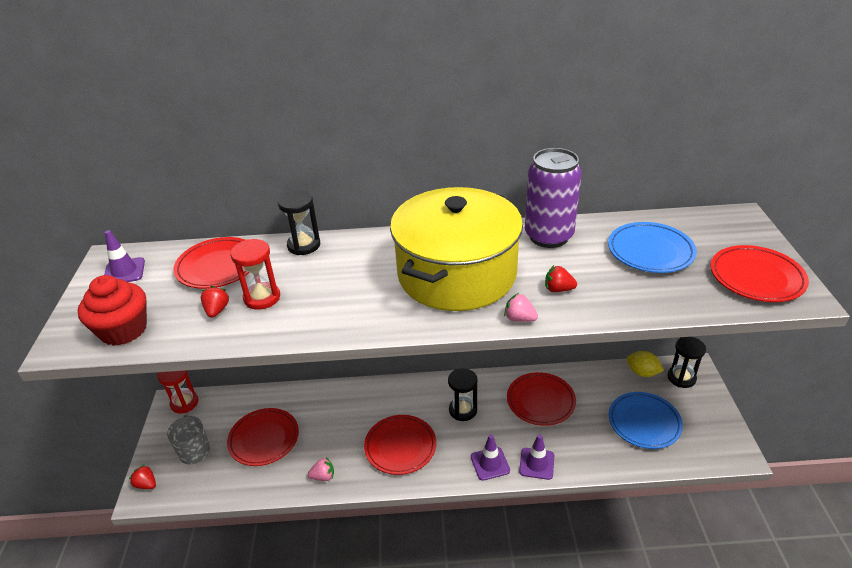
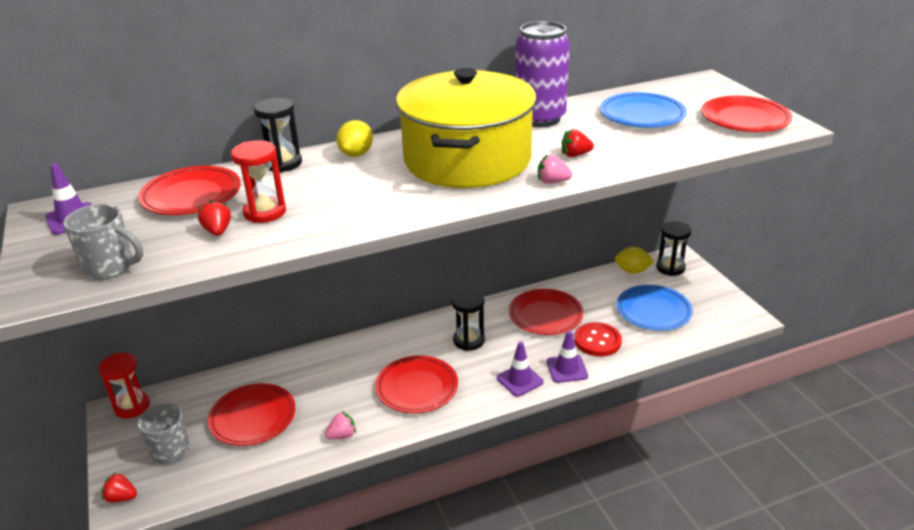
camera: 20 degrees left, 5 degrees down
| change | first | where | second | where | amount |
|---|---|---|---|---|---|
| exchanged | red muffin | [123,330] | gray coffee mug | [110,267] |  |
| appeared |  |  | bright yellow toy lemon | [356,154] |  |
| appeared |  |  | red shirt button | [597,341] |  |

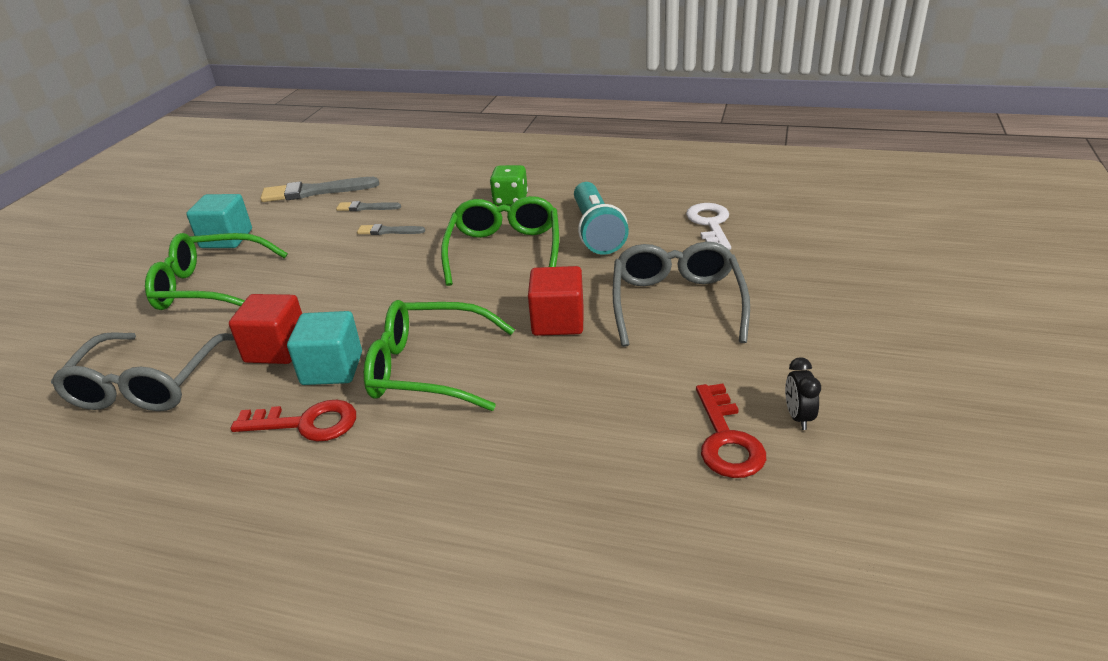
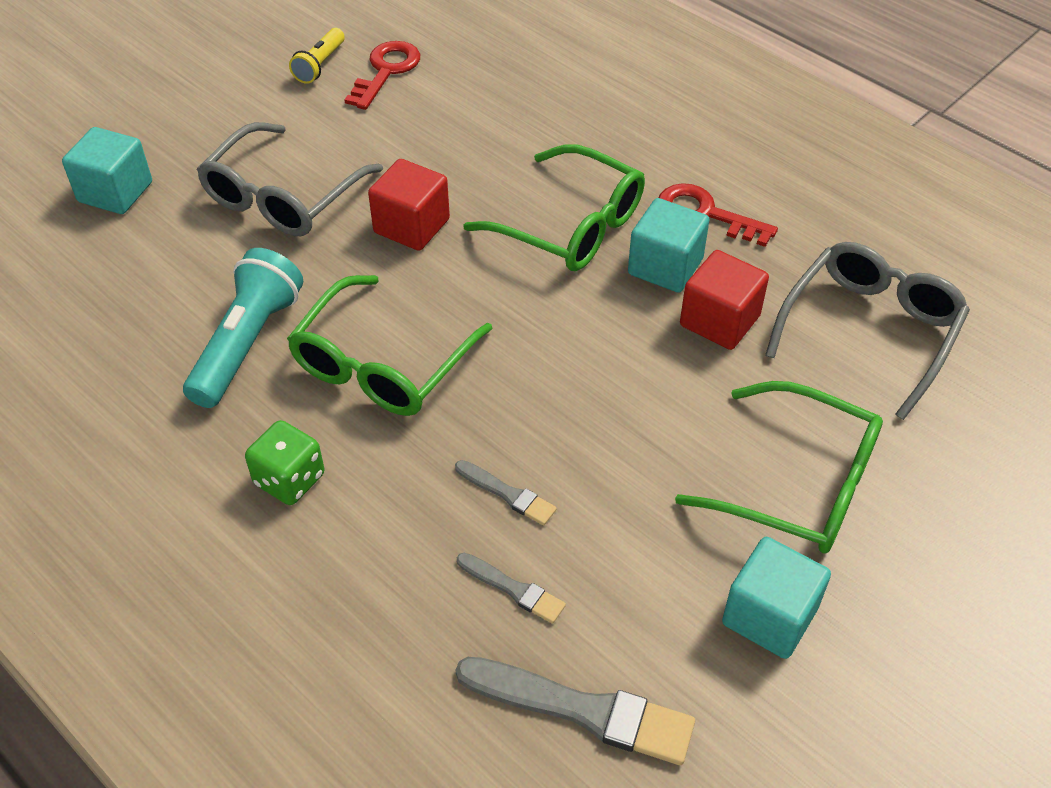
camera: 155 degrees left, 15 degrees up
| change | first | where | second | where | amount |
|---|---|---|---|---|---|
| missing | white latchkey | [710,224] |  |  |  |
| exchanged | black bedside clock | [798,417] | bright yellow flashlight | [320,65] |  |
| appeared |  |  | turquoise solid cube | [115,192] |  |

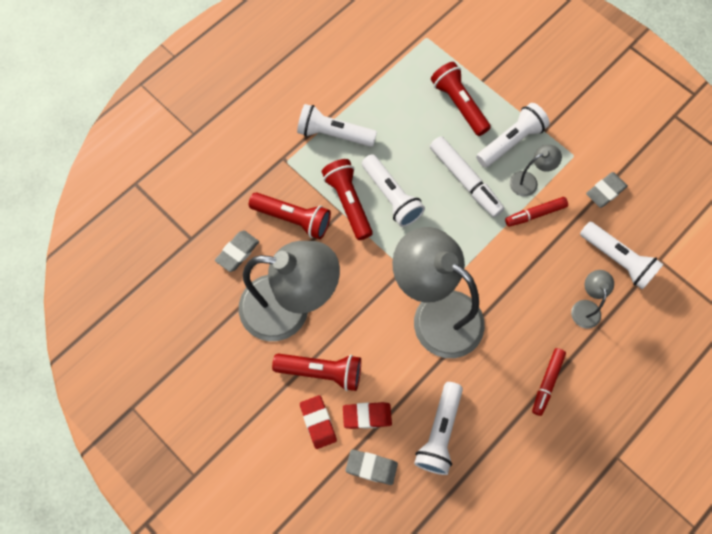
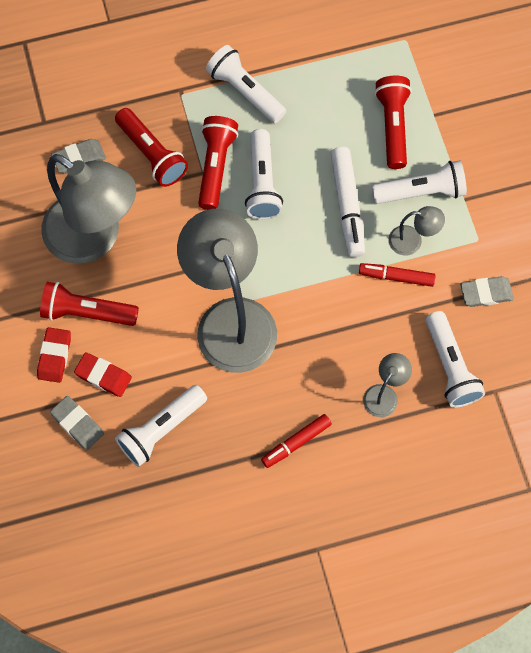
camera: 30 degrees right, 0 degrees up
| change | first | where | second | where | amount |
|---|---|---|---|---|---|
| spun | red flashlight | [321,371] |  | [87,312] | 150 degrees clockwise |

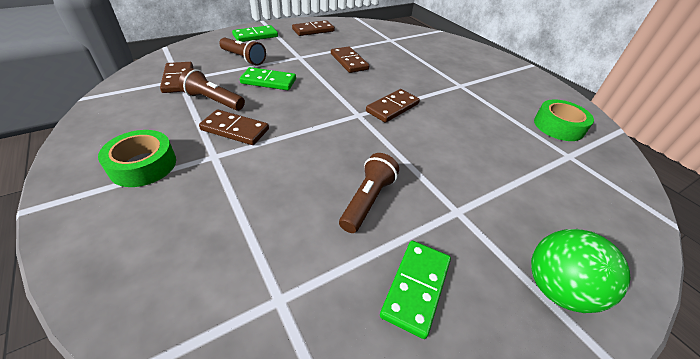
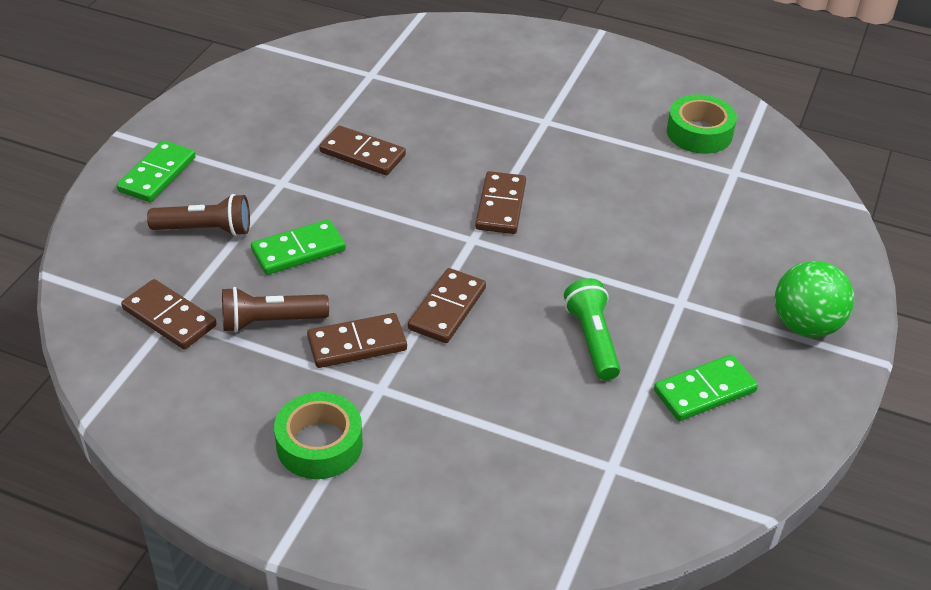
camera: 35 degrees left, 0 degrees up
| change | first | where | second | where | amount |
|---|---|---|---|---|---|
| relocated | russet domino | [313,30] |  | [447,309] |  |
| colour | russet flashlight | [367,200] | emerald flashlight | [592,339] |  |
| spun | emerald domino | [416,287] |  | [704,391] | 75 degrees clockwise |

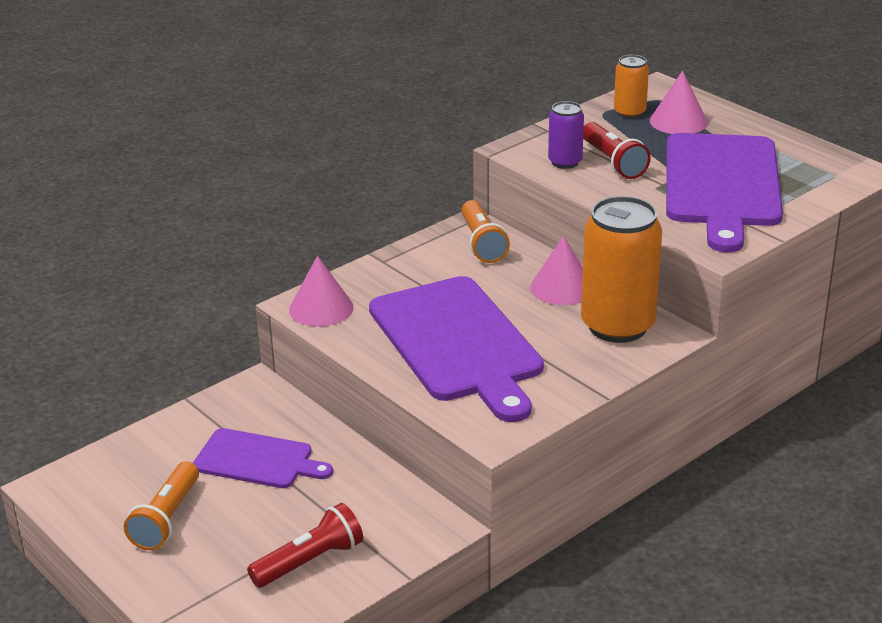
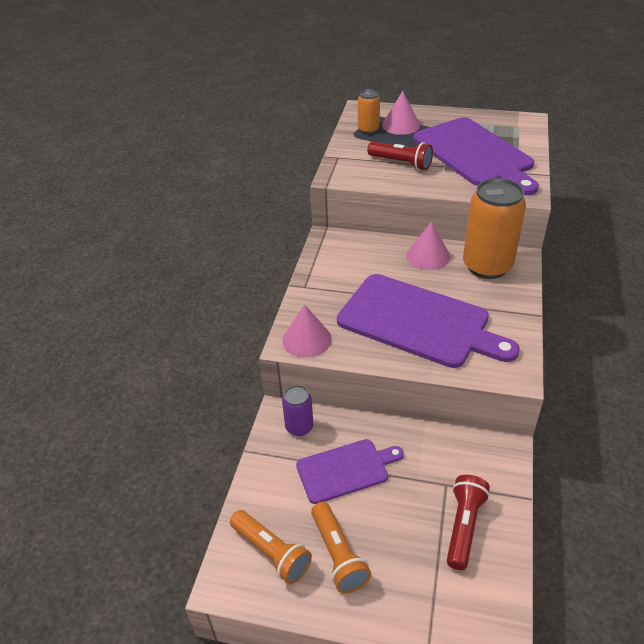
camera: 35 degrees left, 10 degrees up
| change | first | where | second | where | amount |
|---|---|---|---|---|---|
| relocated | orange-coloured flashlight | [482,243] |  | [271,552] |  |
| relocated | violet can | [565,162] |  | [299,427] |  |

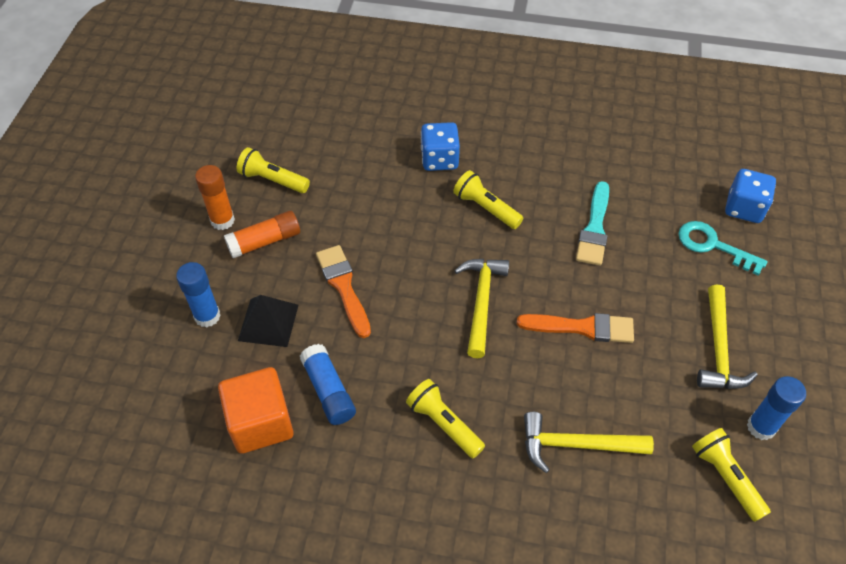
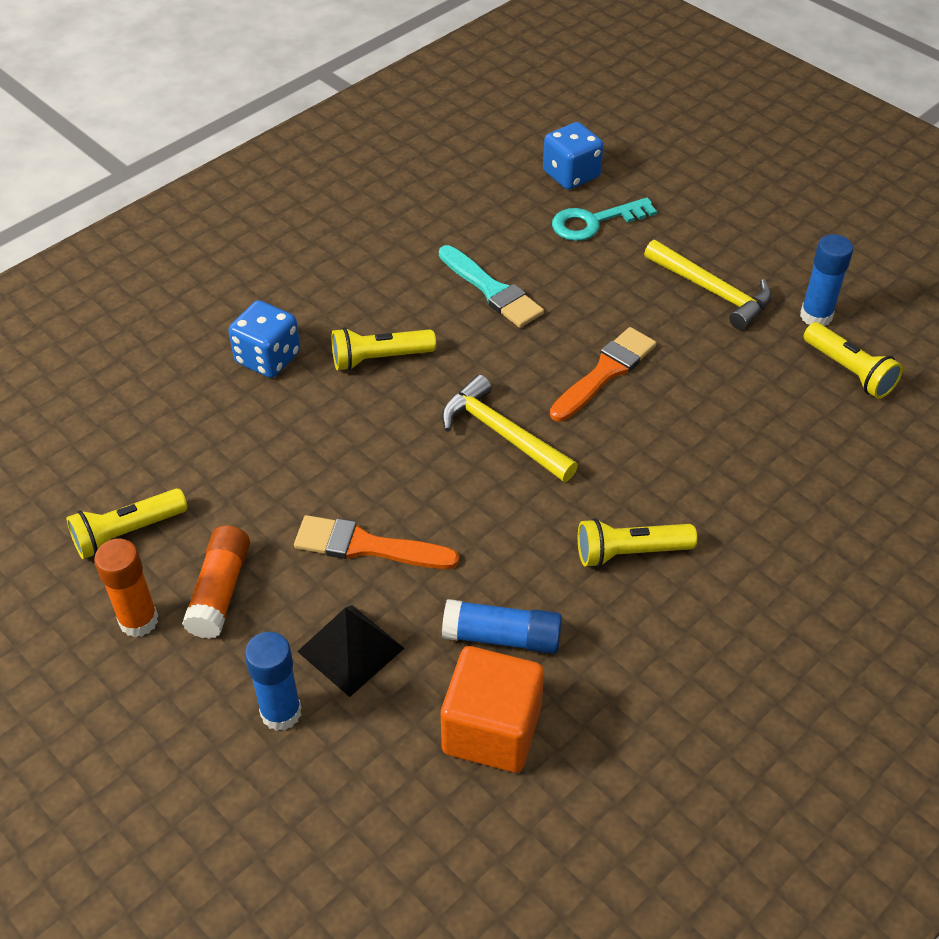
camera: 55 degrees left, 5 degrees down
| change | first | where | second | where | amount |
|---|---|---|---|---|---|
| missing | bright yellow claw hammer | [576,445] |  |  |  |
| spun | bright yellow flashlight | [726,477] |  | [849,371] | 135 degrees counterclockwise |

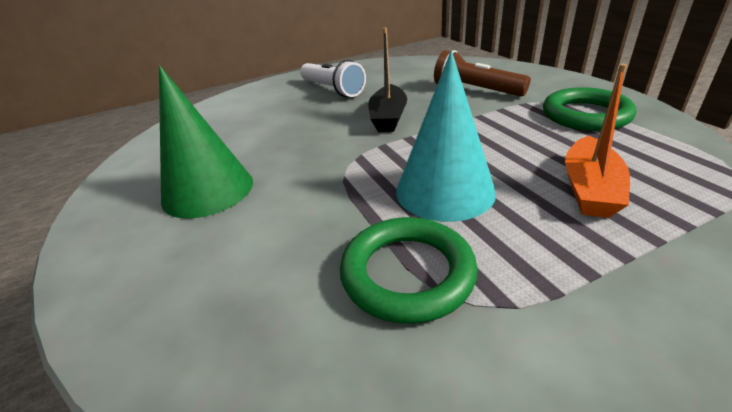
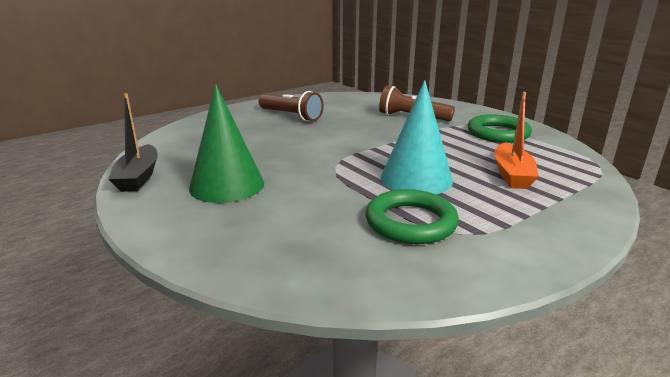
camera: 15 degrees left, 10 degrees down
| change | first | where | second | where | amount |
|---|---|---|---|---|---|
| colour | white flashlight | [332,89] | russet flashlight | [291,116] |  |
| relocated | black boat | [388,117] |  | [138,177] |  |

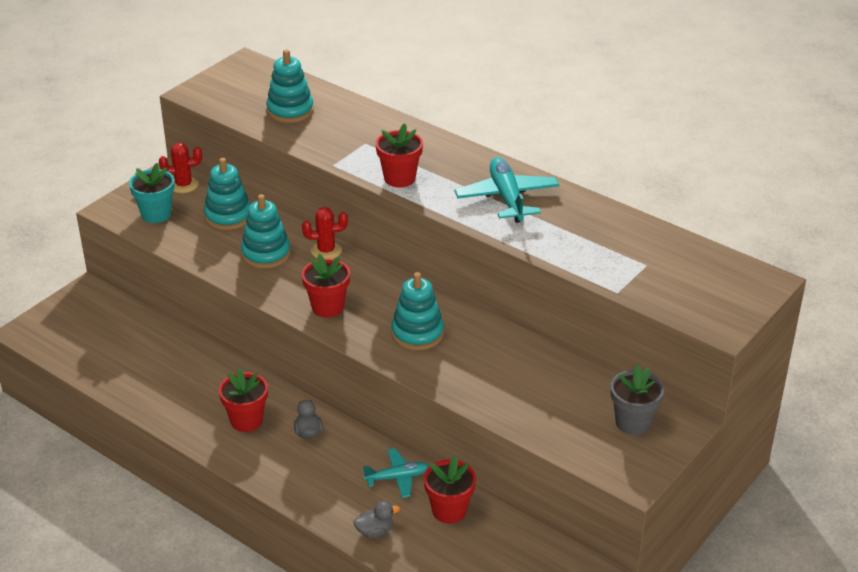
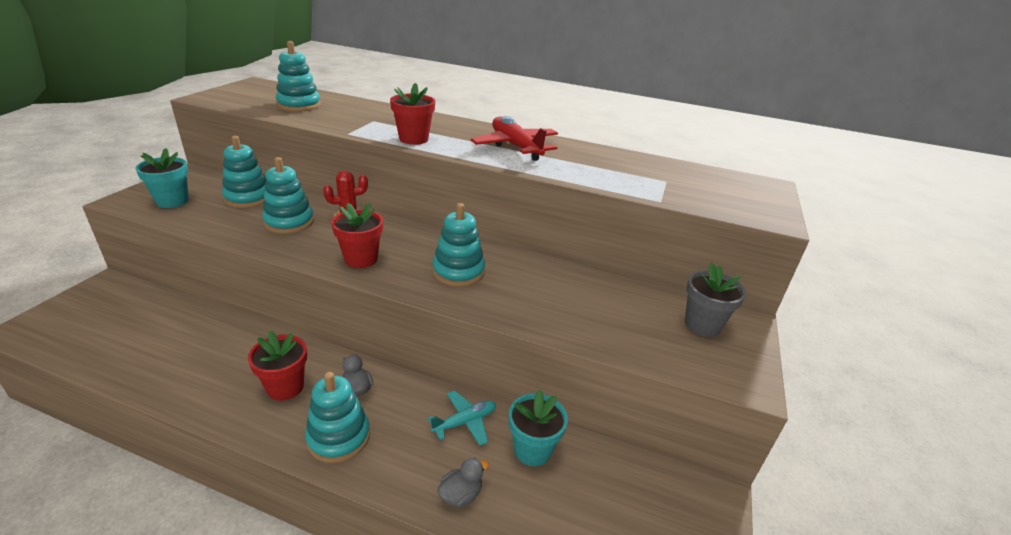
camera: 20 degrees left, 5 degrees down
| change | first | where | second | where | amount |
|---|---|---|---|---|---|
| missing | red cactus | [183,185] |  |  |  |
| colour | red flower pot | [449,510] | turquoise flower pot | [532,450] |  |
| colour | turquoise plane | [507,198] | red plane | [515,147] |  |
| appeared |  |  | turquoise stacking toy | [339,437] |  |

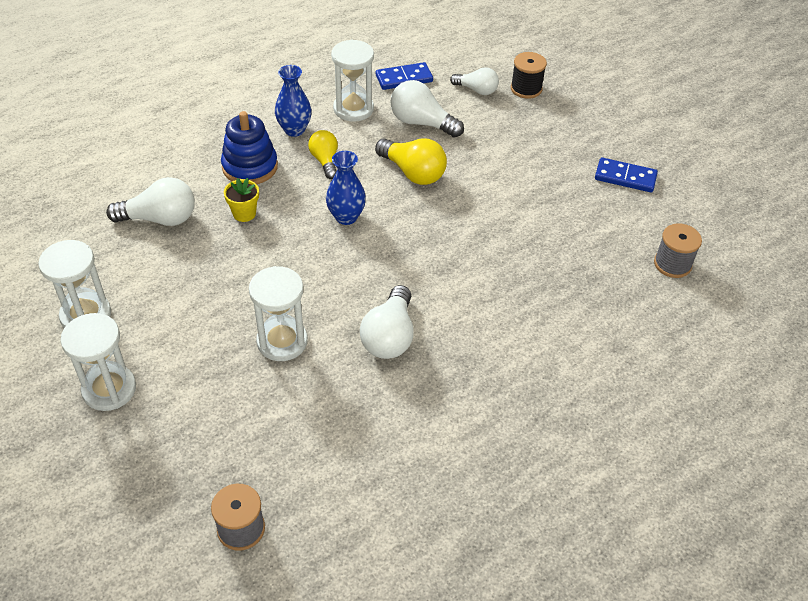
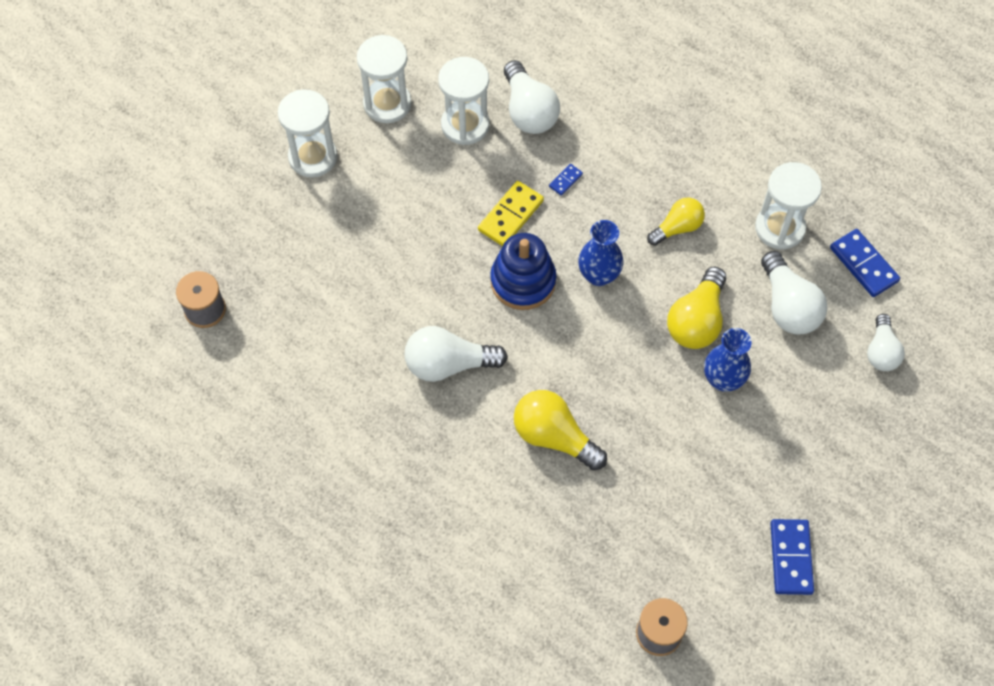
camera: 75 degrees right, 15 degrees up
| change | first | where | second | where | amount |
|---|---|---|---|---|---|
| relocated | royal blue stacking toy | [250,167] |  | [523,281] |  |
| exchanged | bright yellow flower pot | [244,213] | royal blue domino | [565,180] |  |
| relocated | white sand timer | [282,341] |  | [465,125] |  |
| relocated | royal blue vase | [294,130] |  | [723,379] |  |
| spun | white lightbulb | [421,123] |  | [788,306] | 150 degrees clockwise |
| missing | black spool | [526,89] |  |  |  |
| appeared |  |  | bright yellow domino | [510,215] |  |
| appeared |  |  | bright yellow lightbulb | [554,437] |  |

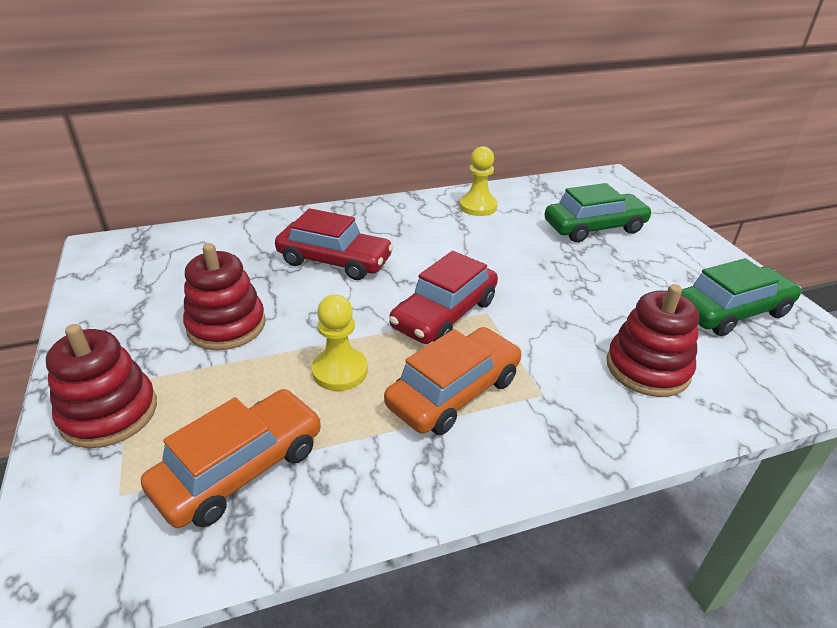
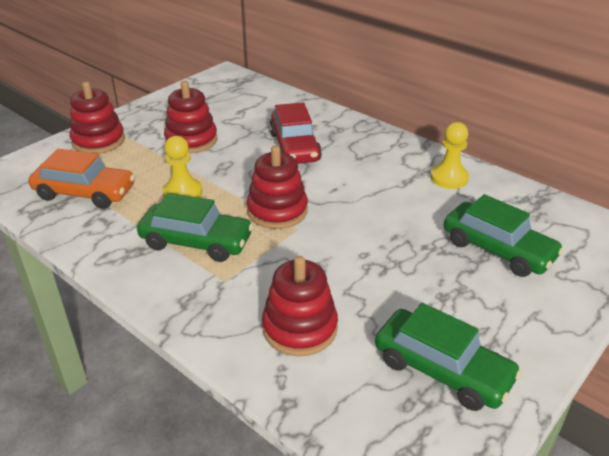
camera: 60 degrees right, 0 degrees up
| change | first | where | second | where | amount |
|---|---|---|---|---|---|
| colour | orange-coloured car | [454,392] | emerald car | [196,242] |  |
| exchanged | red car | [444,314] | red stacking toy | [277,211] |  |

